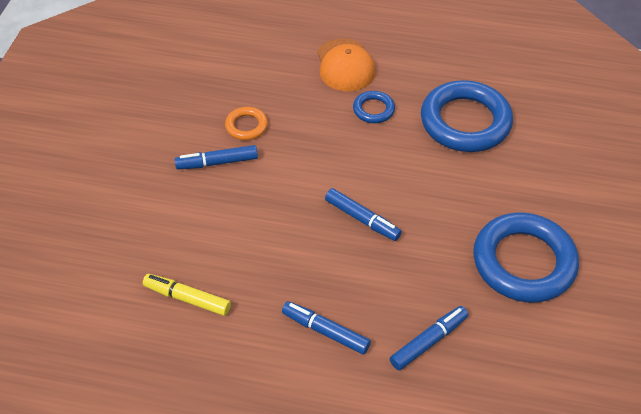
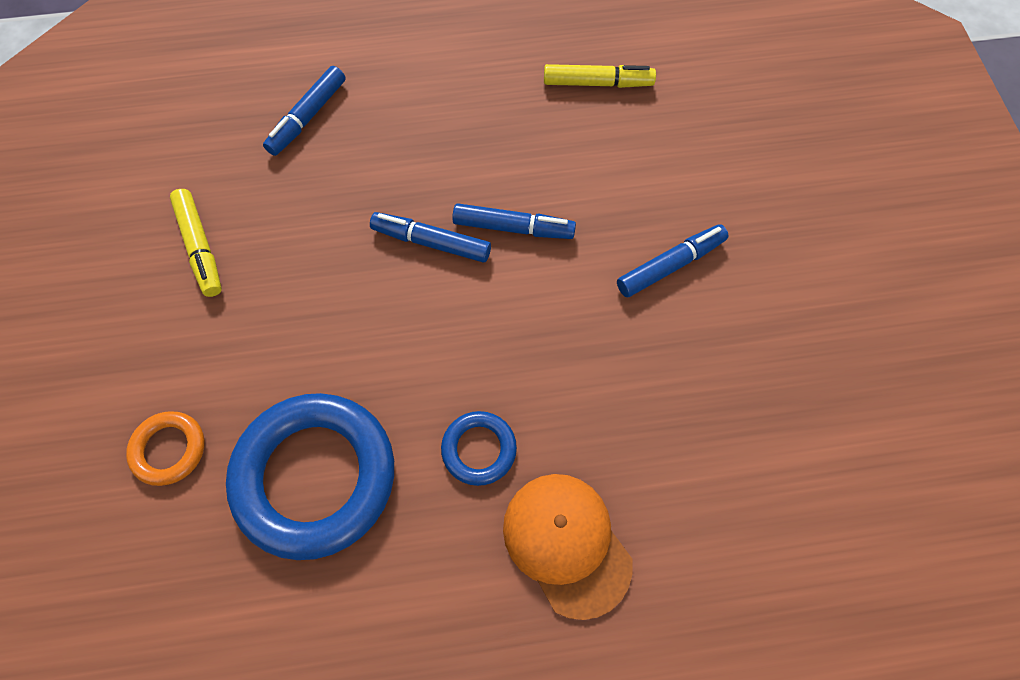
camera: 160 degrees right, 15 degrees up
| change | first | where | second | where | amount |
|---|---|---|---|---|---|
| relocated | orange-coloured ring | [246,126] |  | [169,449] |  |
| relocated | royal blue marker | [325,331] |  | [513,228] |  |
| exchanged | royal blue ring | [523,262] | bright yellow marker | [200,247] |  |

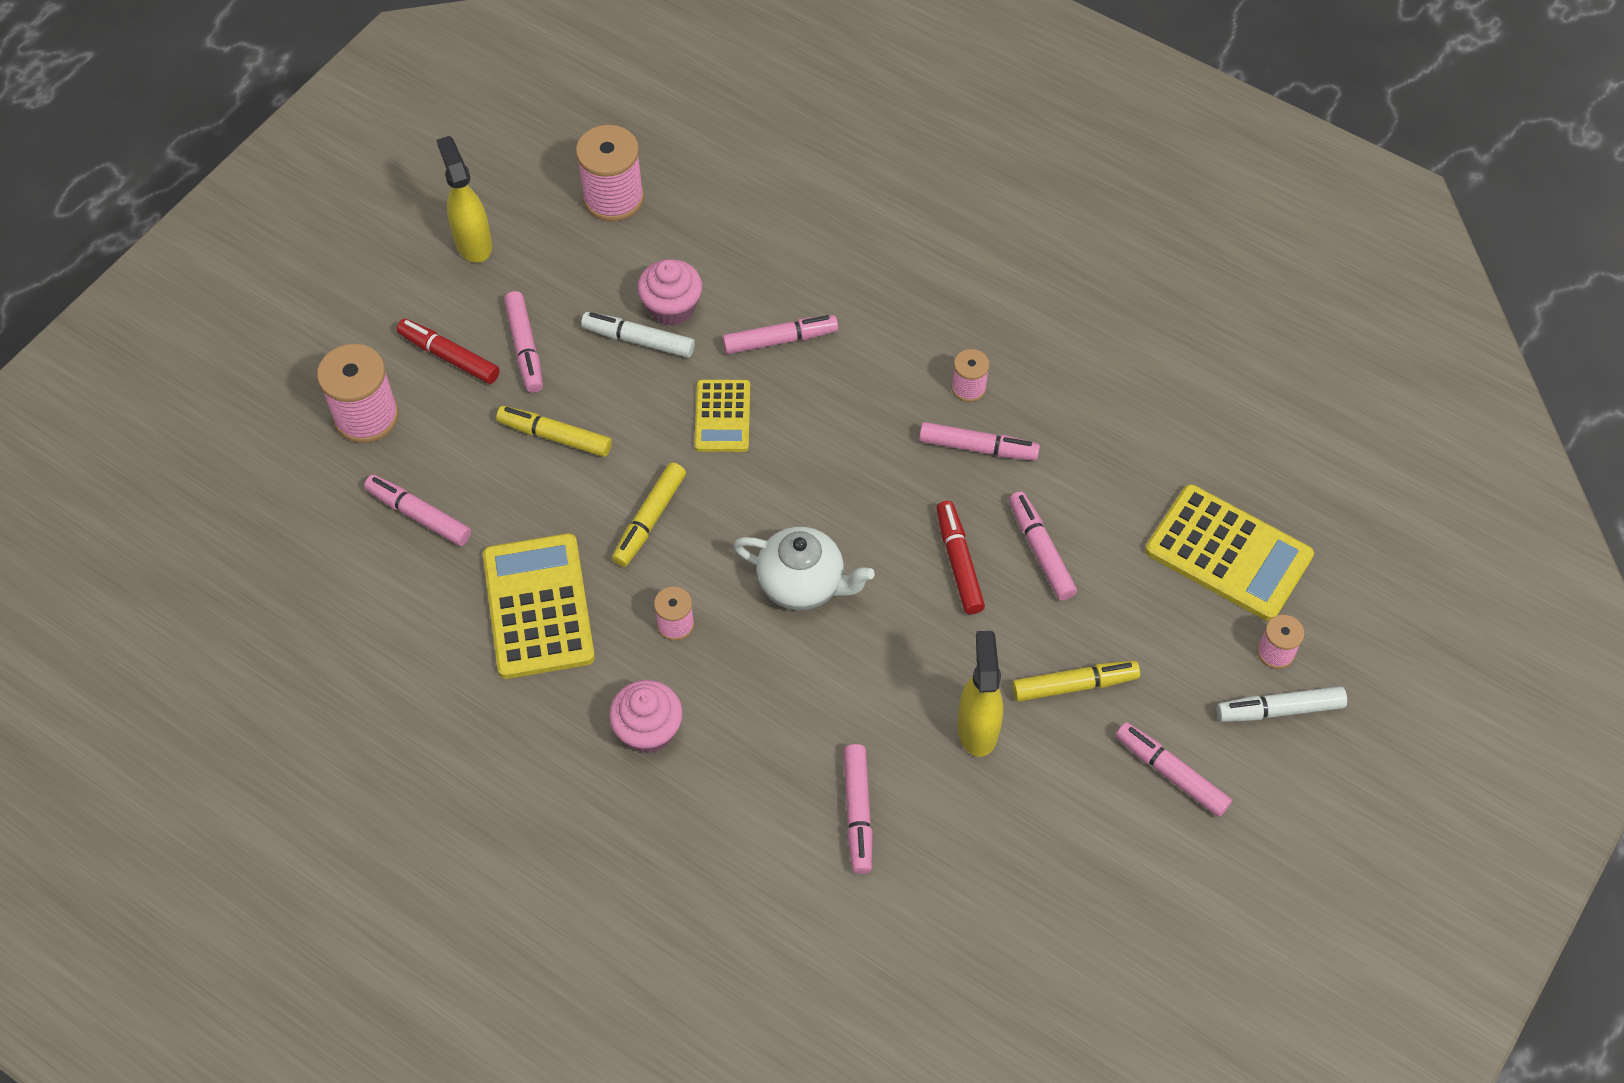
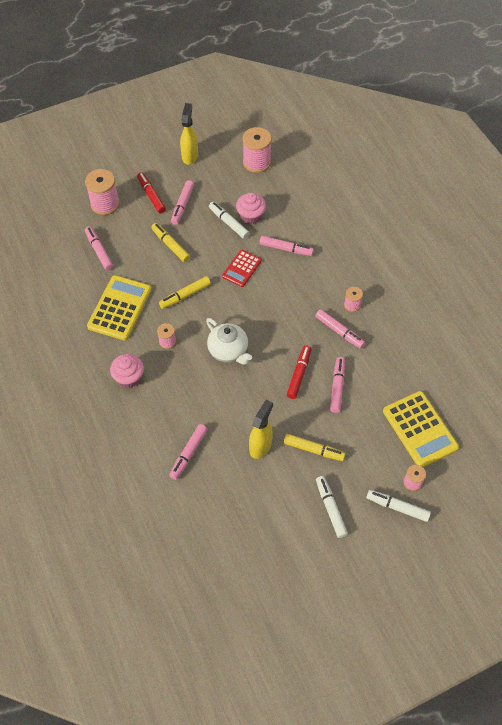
camera: 30 degrees right, 0 degrees up
| change | first | where | second | where | amount |
|---|---|---|---|---|---|
| colour | bright yellow pocket calculator | [722,416] | red pocket calculator | [242,268] |  |
| colour | rosy marker | [1171,773] | white marker | [330,508] |  |

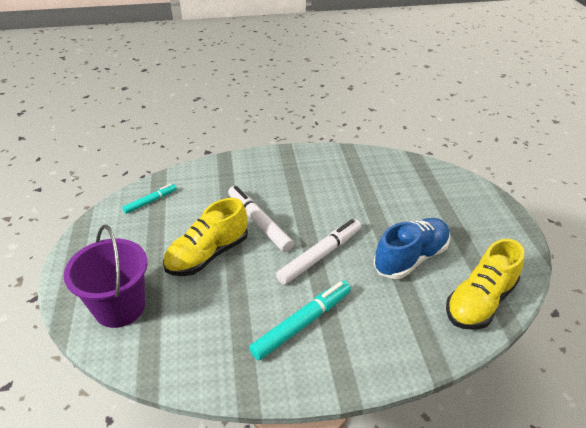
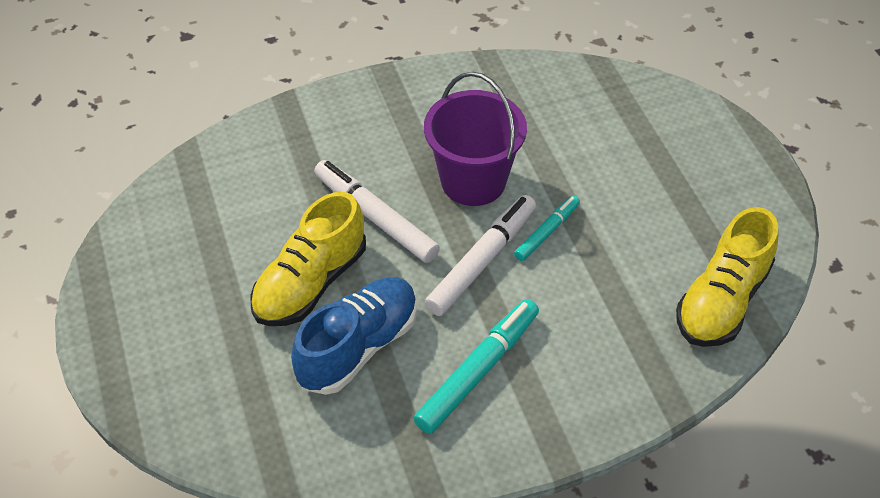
camera: 10 degrees left, 10 degrees up
| change | first | where | second | where | amount |
|---|---|---|---|---|---|
| relocated | violet pail | [120,307] |  | [473,181] |  |
| relocated | turquoise marker | [150,201] |  | [547,232] |  |
| relocated | royal blue sneaker | [411,258] |  | [358,347] |  |

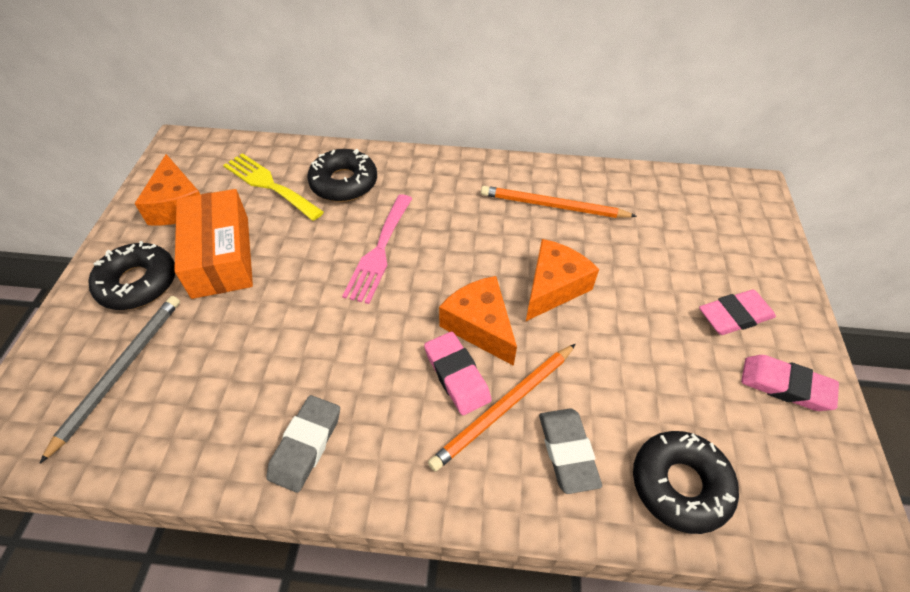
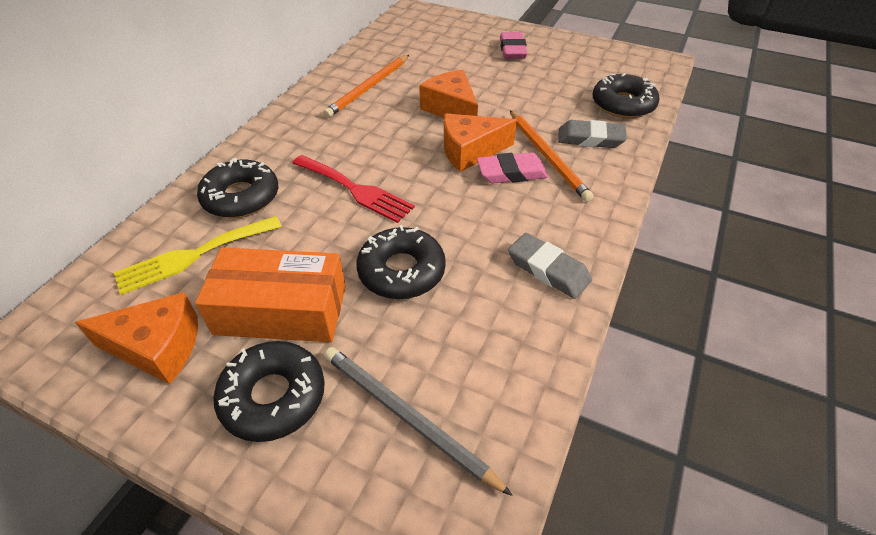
camera: 70 degrees left, 5 degrees down
| change | first | where | second | where | amount |
|---|---|---|---|---|---|
| colour | rosy fork | [379,251] | red fork | [355,190] |  |
| missing | rosy eraser | [785,386] |  |  |  |
| appeared |  |  | black donut | [401,271] |  |

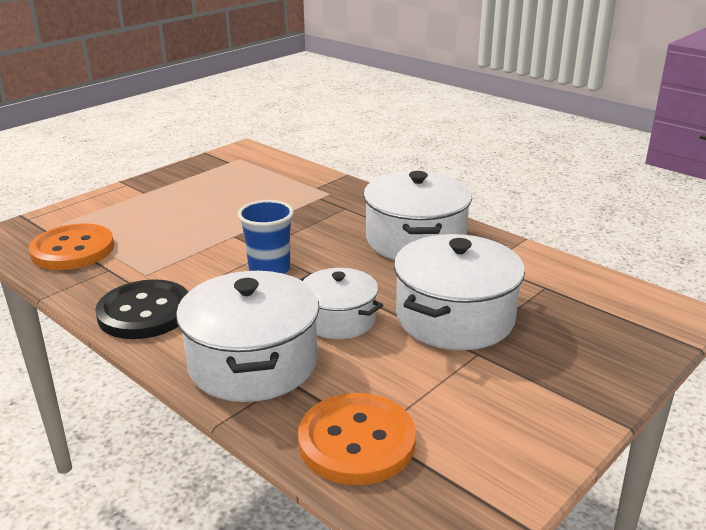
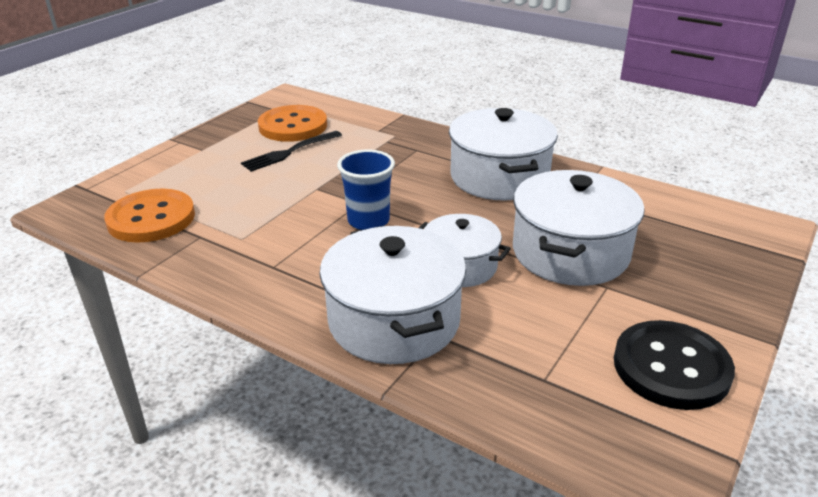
camera: 10 degrees left, 5 degrees up
| change | first | where | second | where | amount |
|---|---|---|---|---|---|
| relocated | black shirt button | [145,312] |  | [671,367] |  |
| relocated | orange-coloured shirt button | [356,441] |  | [293,126] |  |
| appeared |  |  | black fork | [289,152] |  |

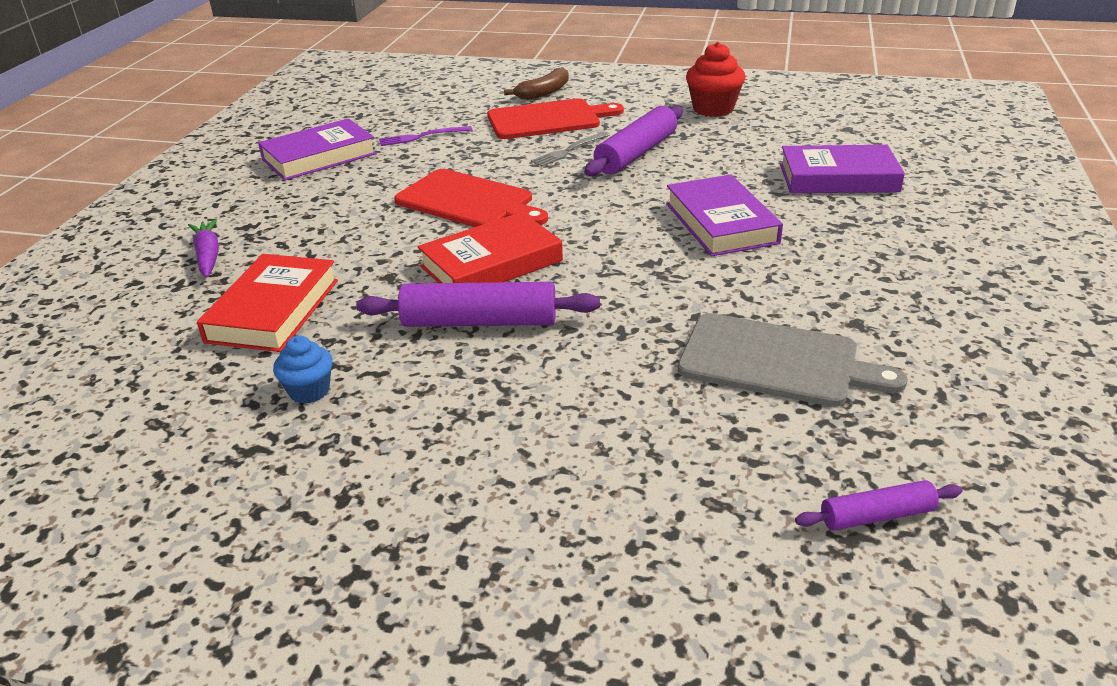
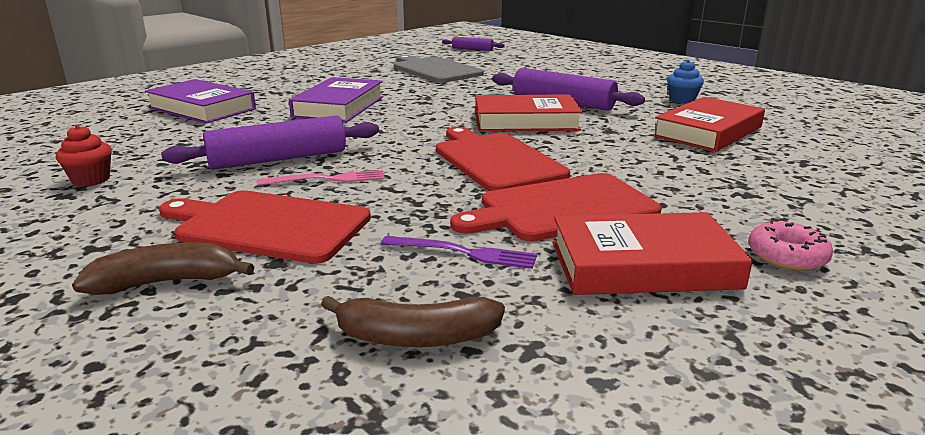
camera: 150 degrees left, 10 degrees down
| change | first | where | second | where | amount |
|---|---|---|---|---|---|
| missing | violet toy carrot | [208,256] |  |  |  |
| colour | violet hardcover | [319,156] | red hardcover | [643,265] |  |
| colour | gray fork | [569,150] | rosy fork | [327,179] |  |
| size | red muffin | [713,109] |  | [91,180] | x0.61 |
| appeared |  |  | russet banana | [416,337] |  |
| appeared |  |  | red chopping board | [562,208] |  |
| appeared |  |  | rosy donut | [787,256] |  |

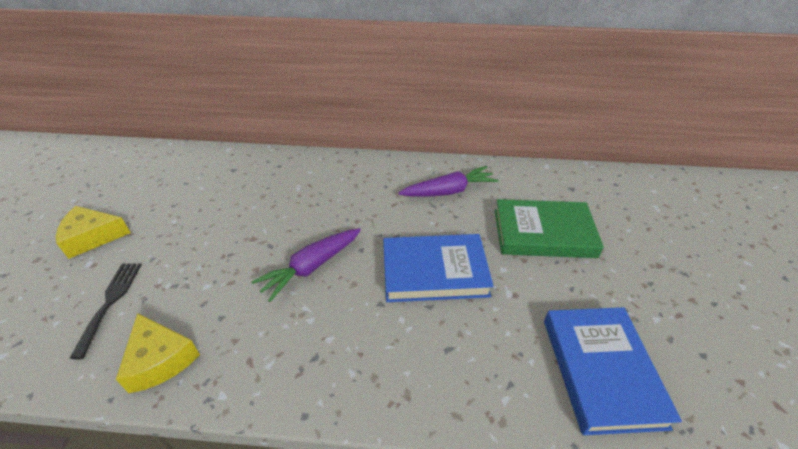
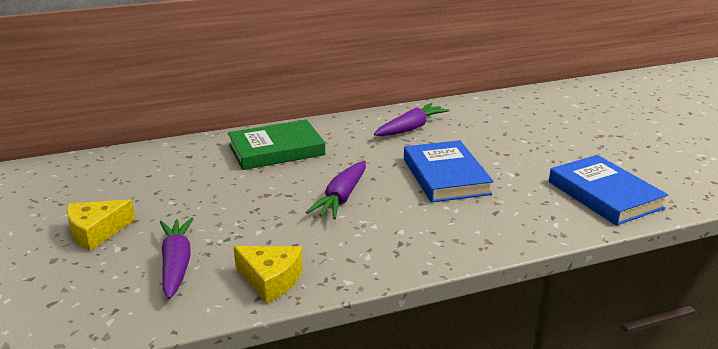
camera: 25 degrees left, 15 degrees down
| change | first | where | second | where | amount |
|---|---|---|---|---|---|
| exchanged | black fork | [110,302] | violet toy carrot | [176,264] |  |
| spun | royal blue hardcover | [434,272] |  | [445,176] | 75 degrees counterclockwise |
| relocated | emerald hardcover | [543,233] |  | [276,150] |  |

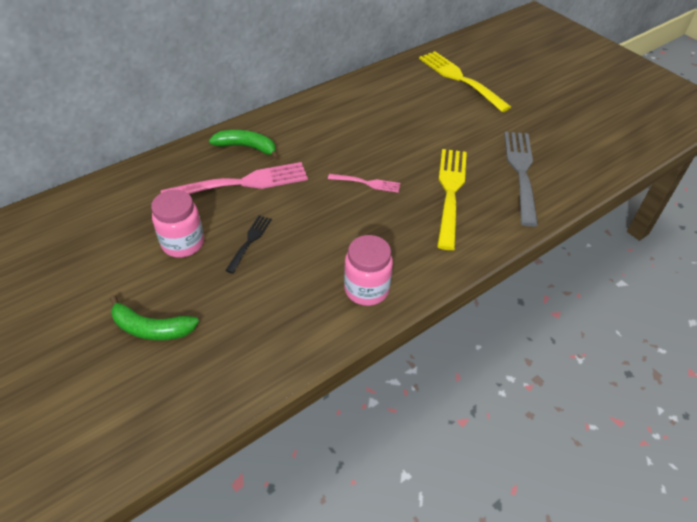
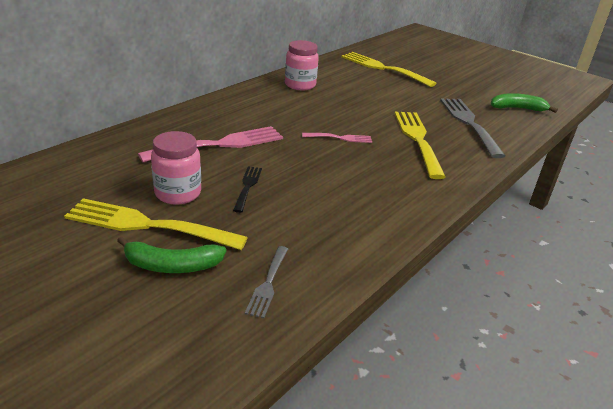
camera: 15 degrees left, 15 degrees down
| change | first | where | second | where | amount |
|---|---|---|---|---|---|
| relocated | emerald banana | [247,147] |  | [517,108] |  |
| relocated | rosy jar | [366,289] |  | [300,85] |  |
| appeared |  |  | bright yellow fork | [149,225] |  |
| appeared |  |  | gray fork | [268,283] |  |

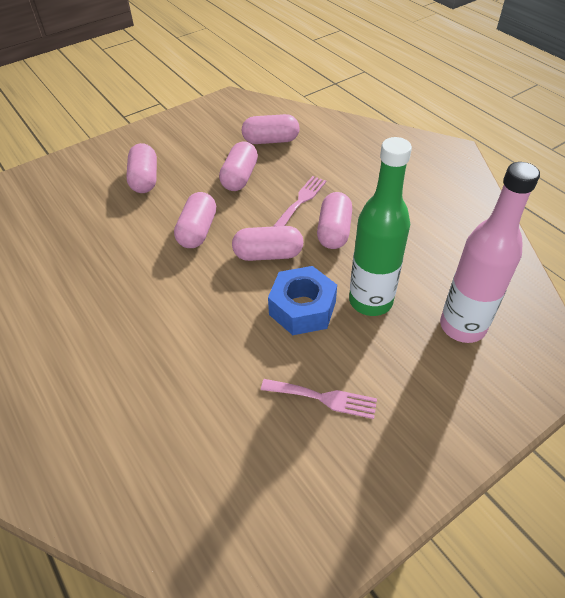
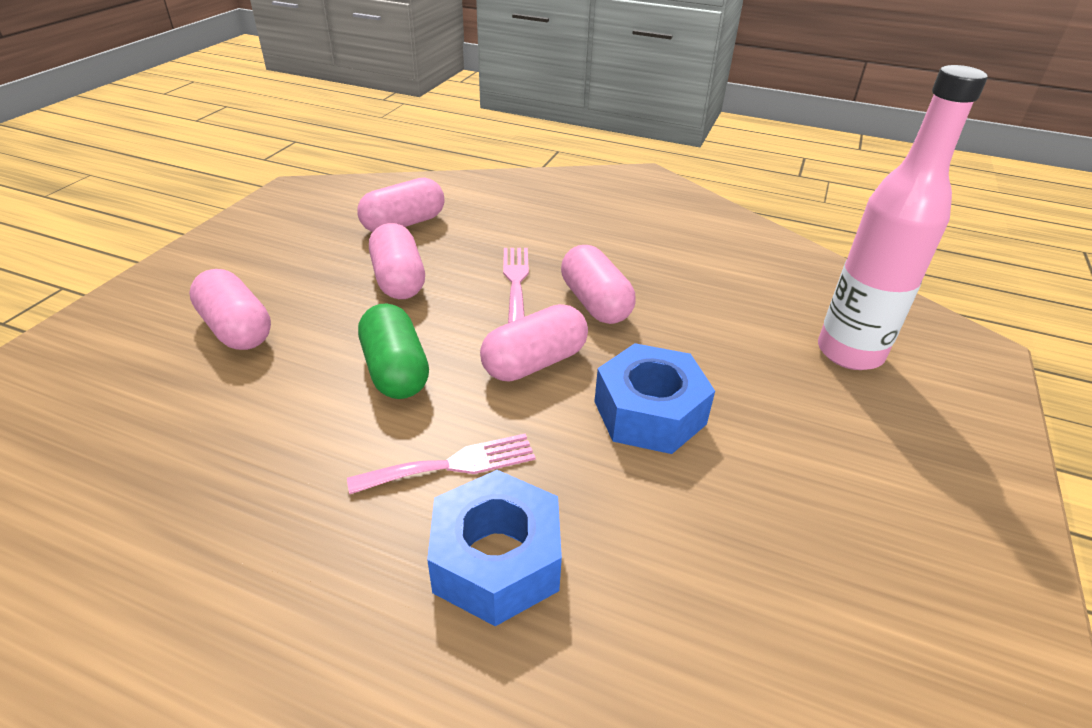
camera: 35 degrees left, 10 degrees down
| change | first | where | second | where | amount |
|---|---|---|---|---|---|
| colour | rosy pill shape | [198,231] | emerald pill shape | [396,370] |  |
| relocated | rosy fork | [324,398] |  | [452,465] |  |
| missing | emerald bottle | [370,301] |  |  |  |
| appeared |  |  | royal blue nut | [496,560] |  |

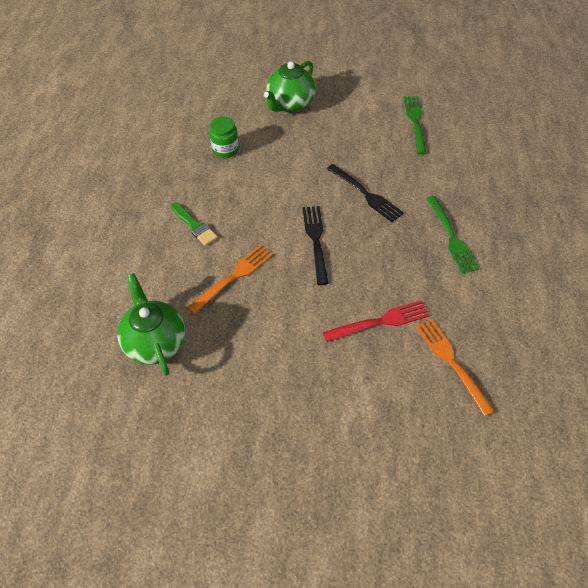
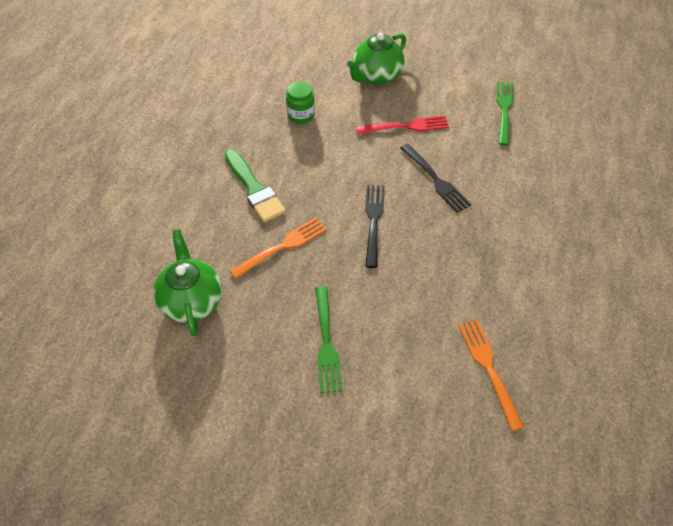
camera: 10 degrees right, 0 degrees up
| change | first | where | second | where | amount |
|---|---|---|---|---|---|
| size | emerald brush | [194,226] |  | [254,189] | x1.51 |
| relocated | red fork | [380,321] |  | [406,126] |  |
| relocated | emerald fork | [451,237] |  | [326,342] |  |

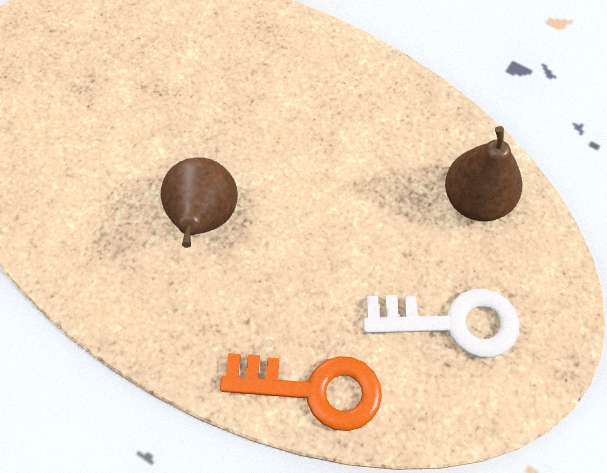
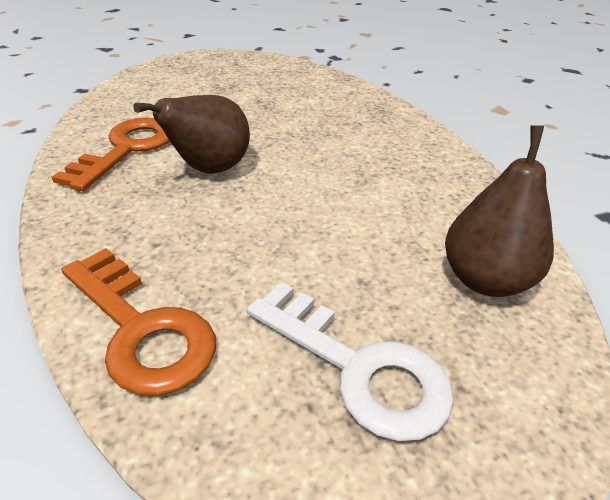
camera: 35 degrees right, 25 degrees down
| change | first | where | second | where | amount |
|---|---|---|---|---|---|
| appeared |  |  | orange-coloured latchkey | [127,149] |  |

